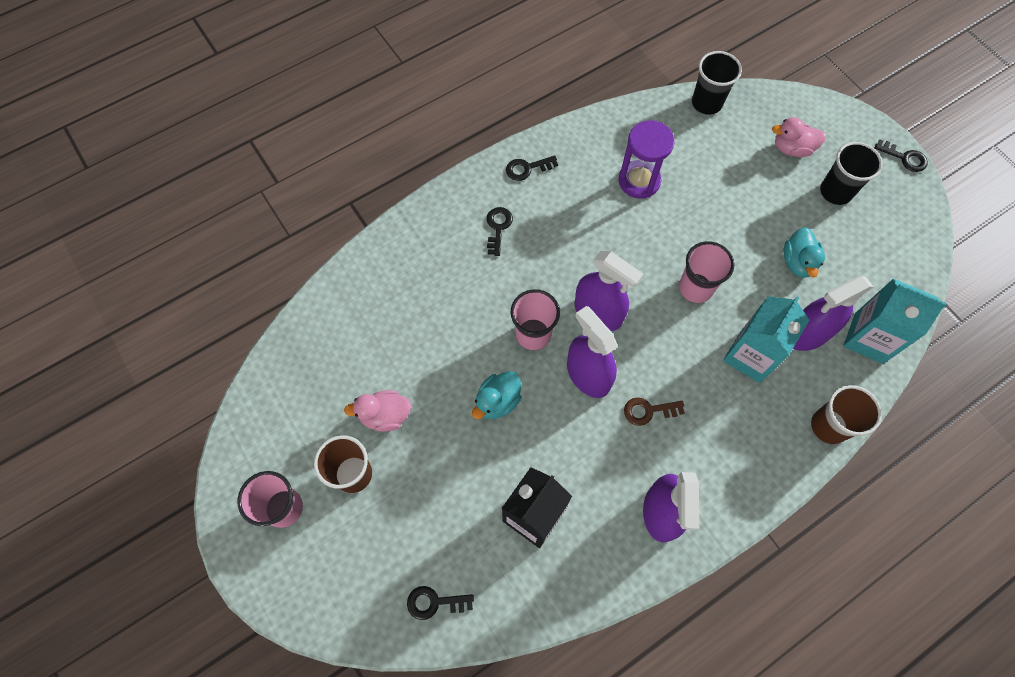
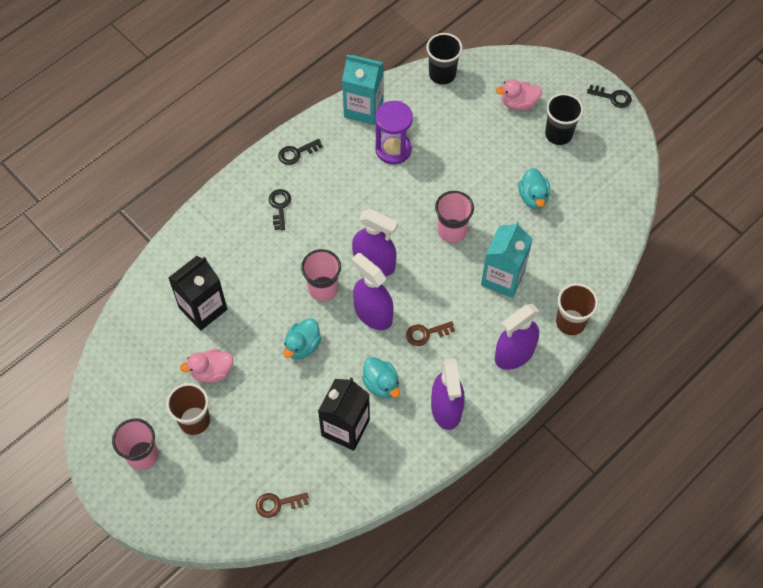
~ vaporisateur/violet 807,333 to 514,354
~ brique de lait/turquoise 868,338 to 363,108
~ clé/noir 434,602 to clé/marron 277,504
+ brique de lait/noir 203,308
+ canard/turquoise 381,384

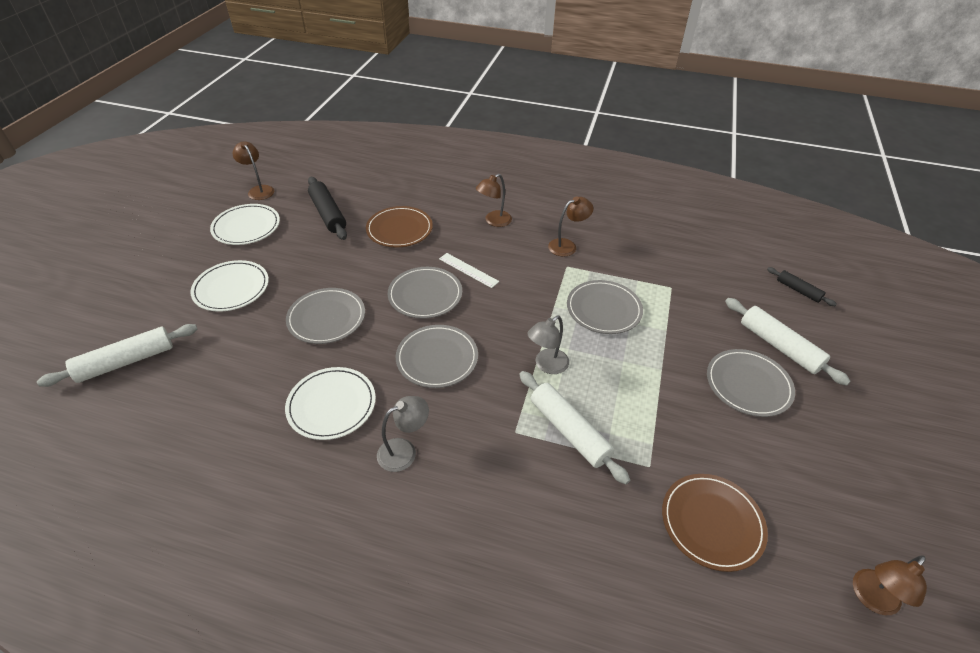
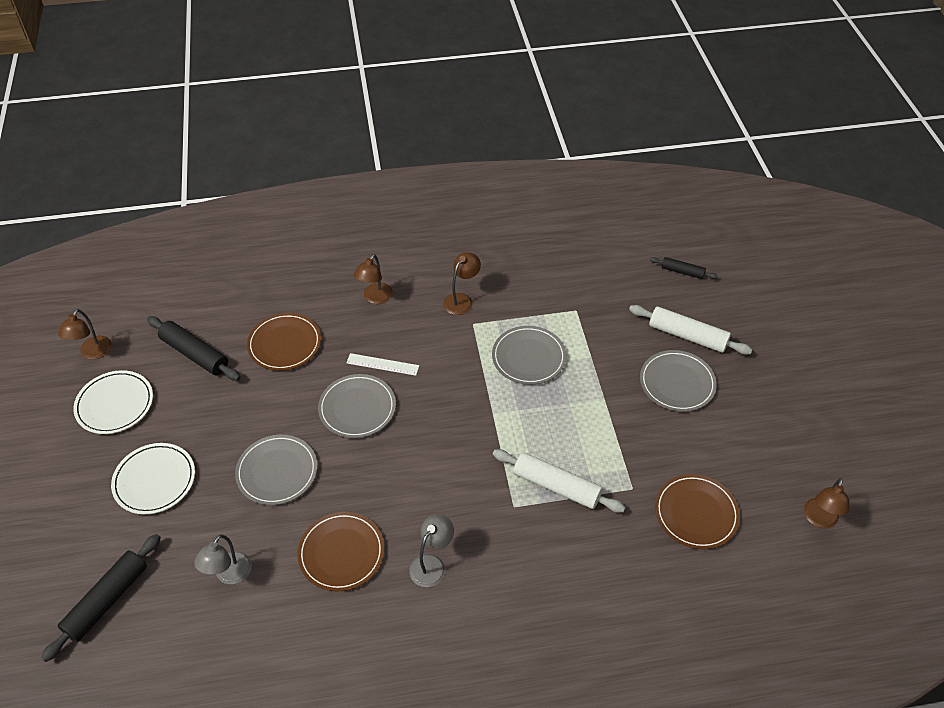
~ lampe/marron 259,190 = 93,353 105 degrees counterclockwise
~ lampe/gris 546,365 to 229,575
~ rouleau à pâtisserie/blanc 126,361 to rouleau à pâtisserie/noir 107,600
- assiette/gris 437,358
~ assiette/blanc 331,405 to assiette/marron 341,553

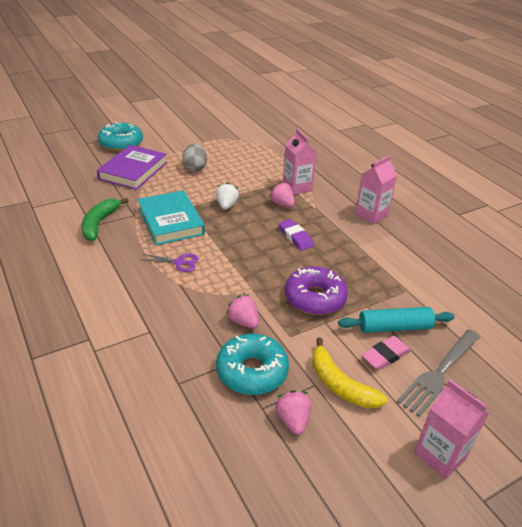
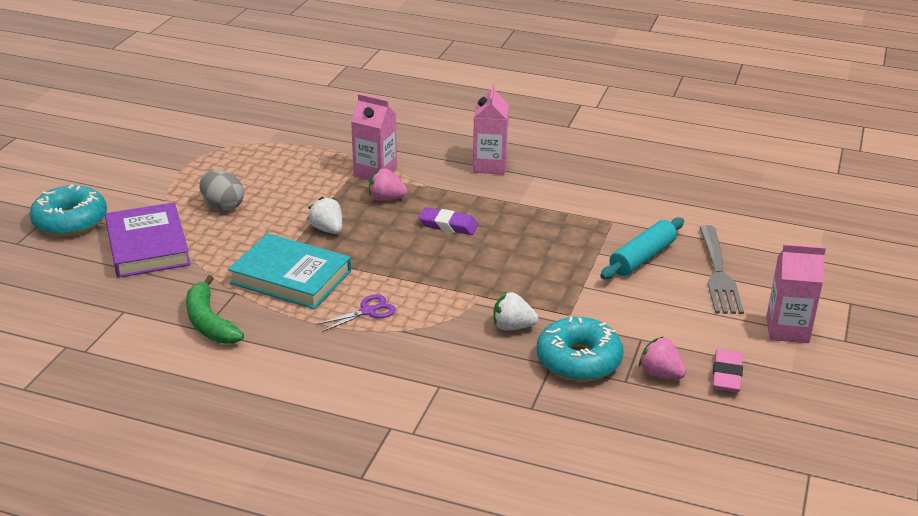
- beignet/violet 315,298
~ fraise/rose 243,321 to fraise/blanc 512,326
~ gomme/rose 385,355 to 727,375
- banane/jaune 340,384

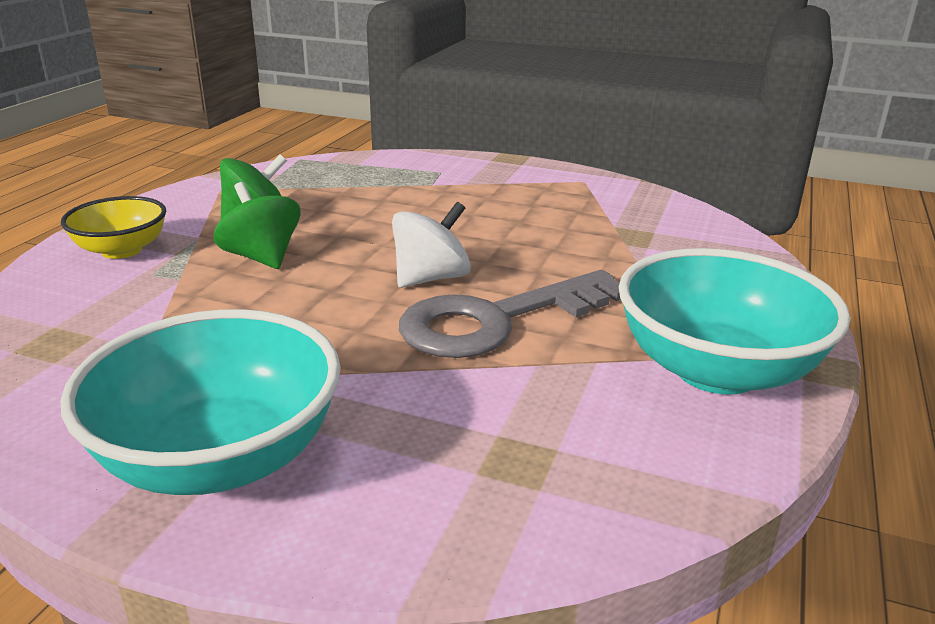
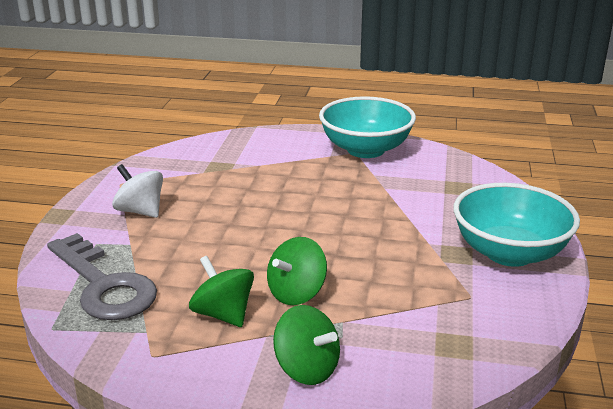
~ bol/jaune 122,250 to toupie/vert 307,368
~ toupie/blanc 431,278 to 140,211
~ clé/gris 497,320 to 104,285

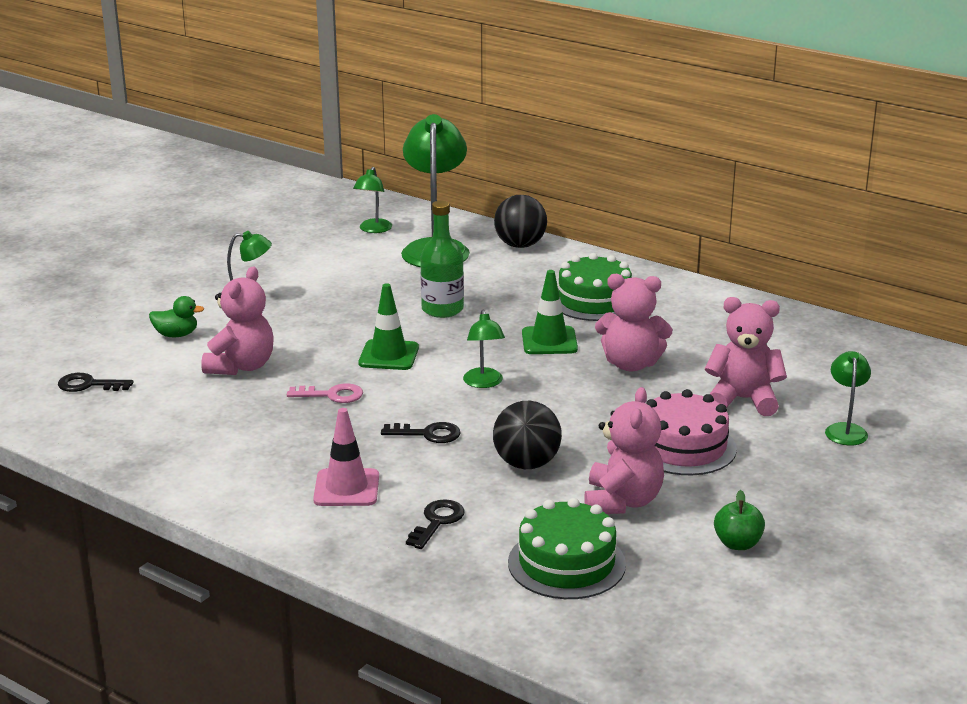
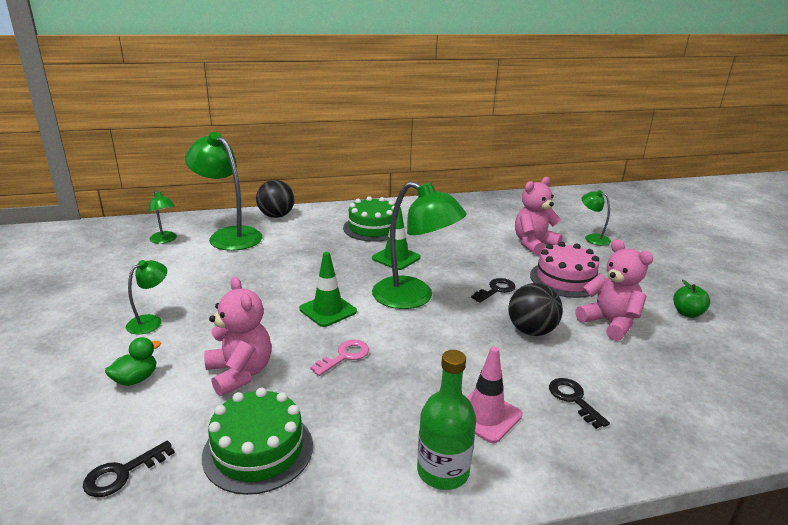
~ bouteille/vert 442,309 to 443,471
- ours en peluche/rose 631,364
~ lampe/vert 484,383 = 414,297 x2.00
~ clé/noir 428,434 to 496,290
~ gâteau/vert 566,563 to 258,450

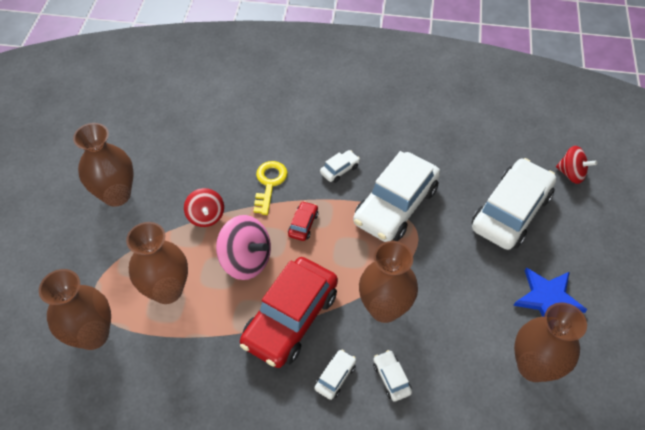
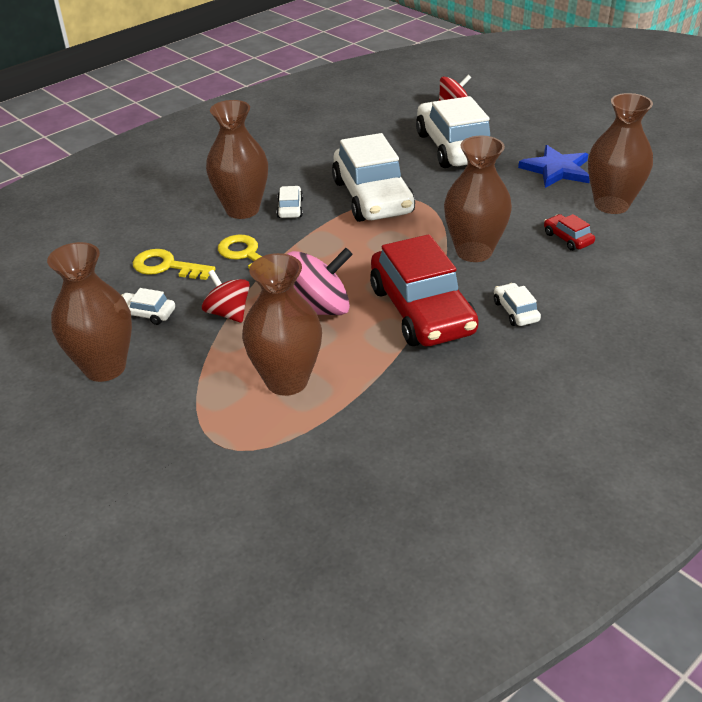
~ toupie/rouge 206,216 = 228,313 150 degrees counterclockwise
~ voiture/rouge 303,224 to 567,238
~ vase/marron 93,335 to 242,209
~ voiture/blanc 391,378 to 146,314
+ clé/jaune 166,266

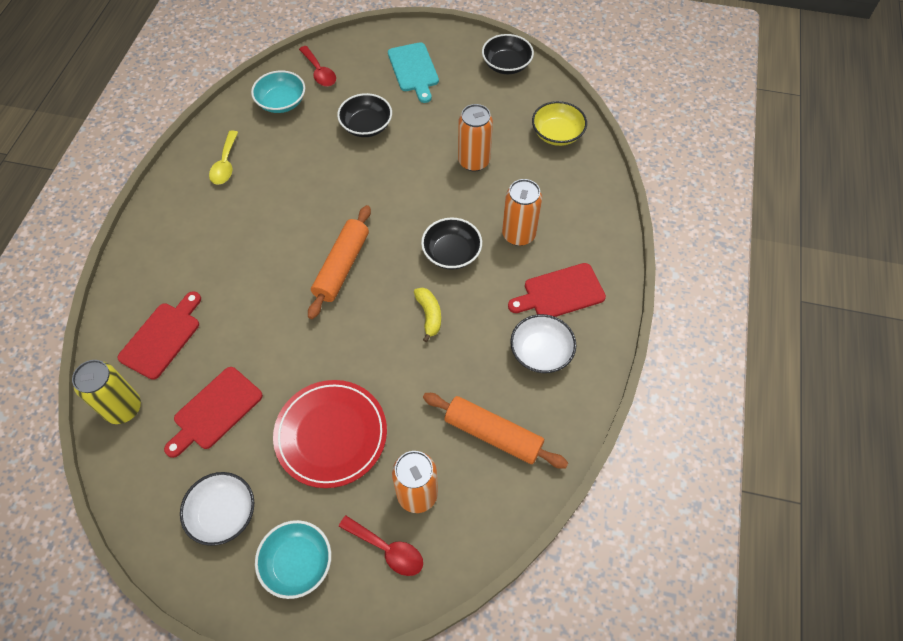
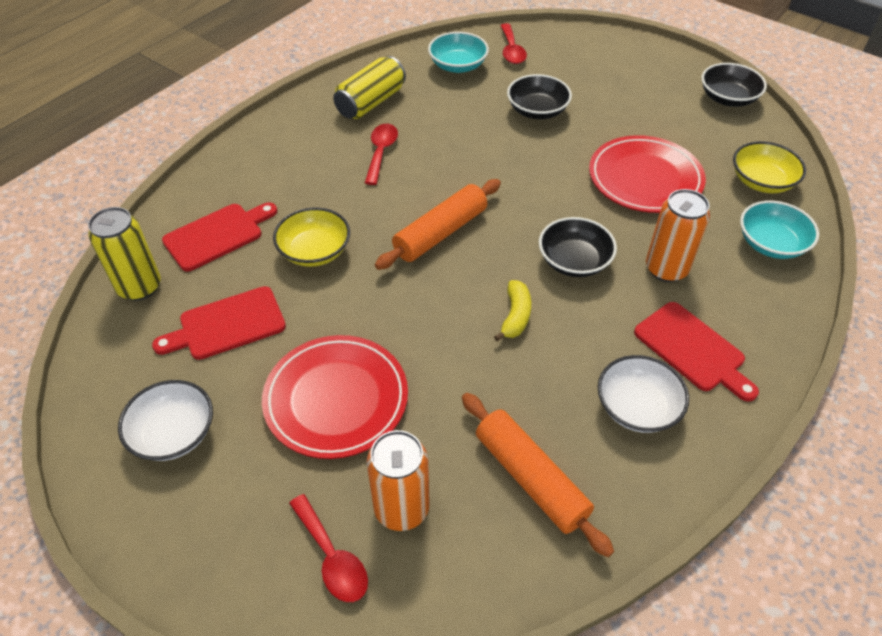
- planche à découper/turquoise 414,70
~ canette/orange 474,161 to assiette/rouge 645,179
~ cuillère/jaune 225,164 to canette/jaune 370,102
~ planche à découper/rouge 560,293 = 693,349 135 degrees counterclockwise
~ bol/turquoise 297,563 to 771,244
+ cuillère/rouge 381,152
+ bol/jaune 314,251

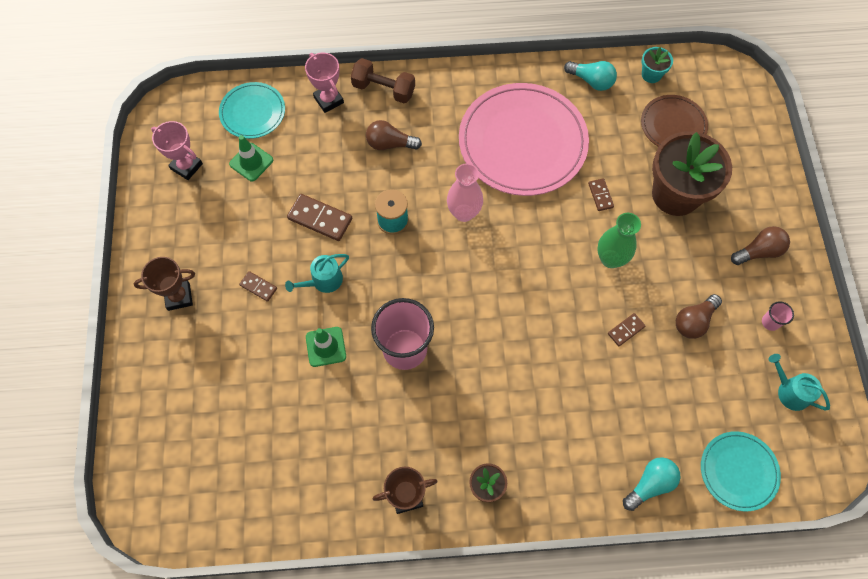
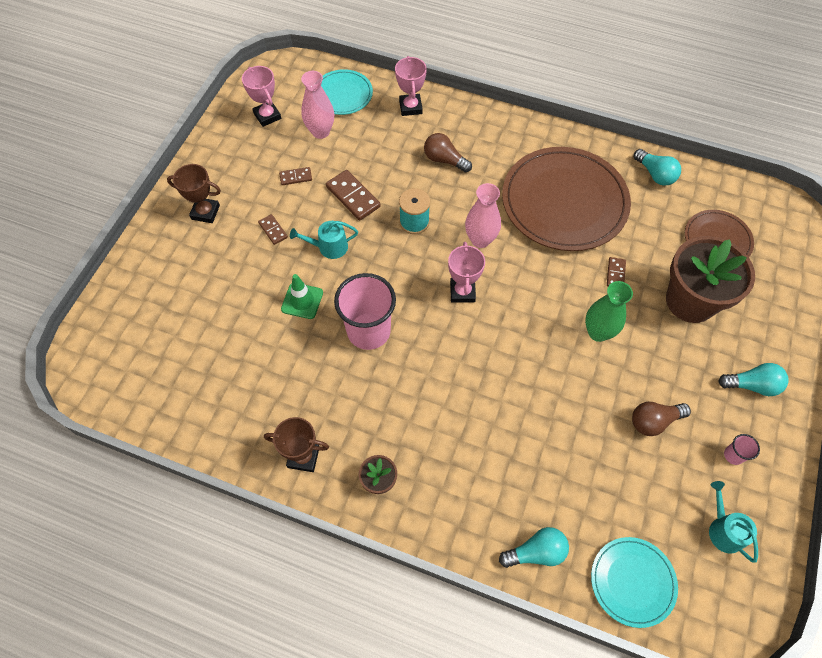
- pot de fleurs/turquoise 651,74
- haltère/marron 383,89
~ assiette/rose 522,142 to assiette/marron 564,202
~ cône de chantier/vert 251,162 to vase/rose 320,132
~ ampoule/marron 758,251 to ampoule/turquoise 752,385
~ domino/marron 626,330 to 296,177
+ trophée/rose 462,292

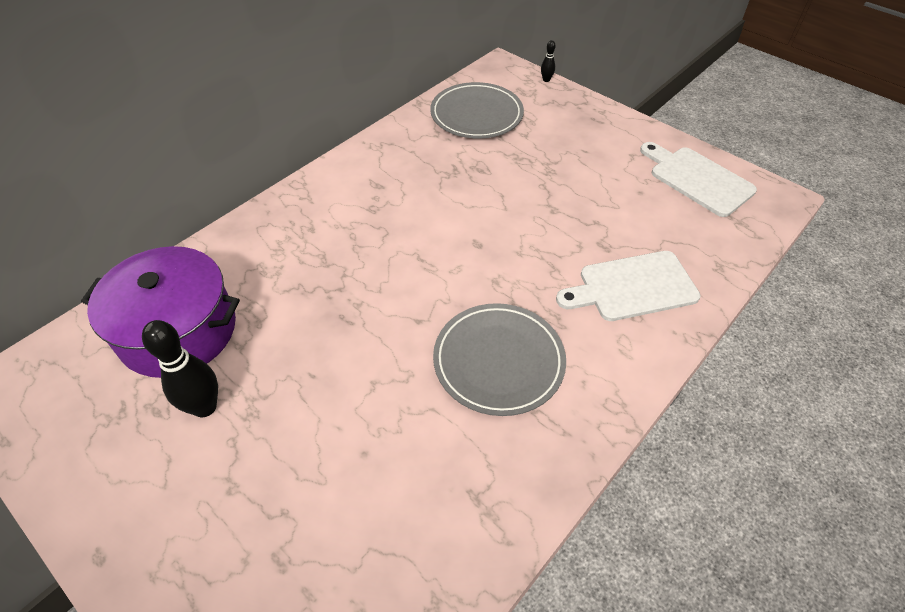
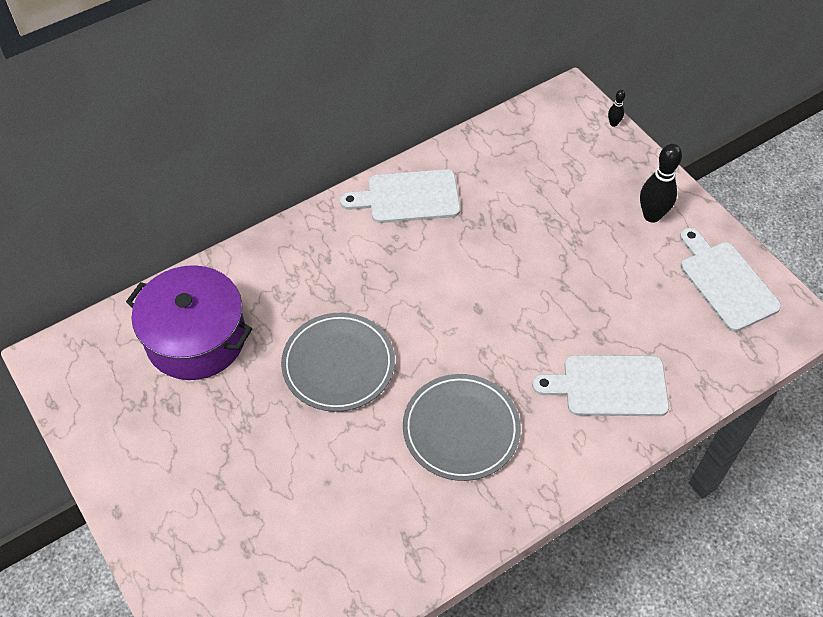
~ assiette/gris 476,115 to 338,364
~ quille/noir 204,407 to 652,215
+ planche à découper/blanc 408,197

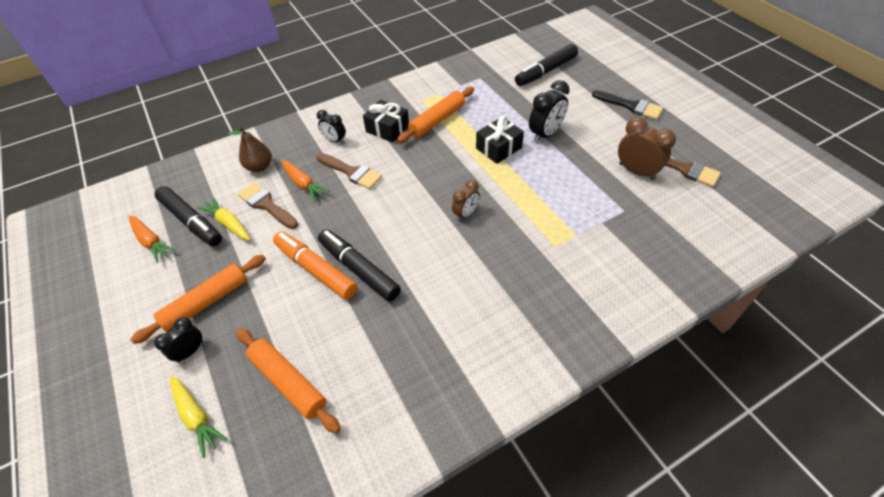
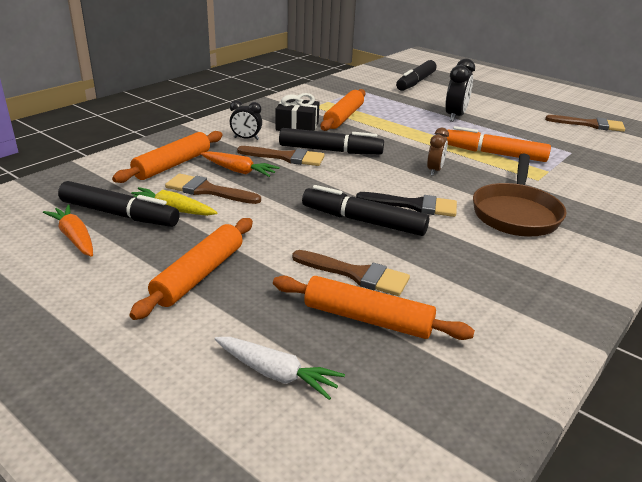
~ pinceau/noir 631,106 to 414,205
- cadeau/noir 499,148
- réveil/marron 636,171
~ poire/marron 259,167 to rouleau à pâtisserie/orange 172,165
~ carotte/orange 151,241 = 75,238 150 degrees counterclockwise
~ feutre/orange 316,269 to 494,153
- réveil/noir 190,351
~ carotte/jaune 196,417 to carotte/blanc 276,374
+ feutre/noir 330,151
+ poêle/marron 516,213
+ pinceau/marron 357,274

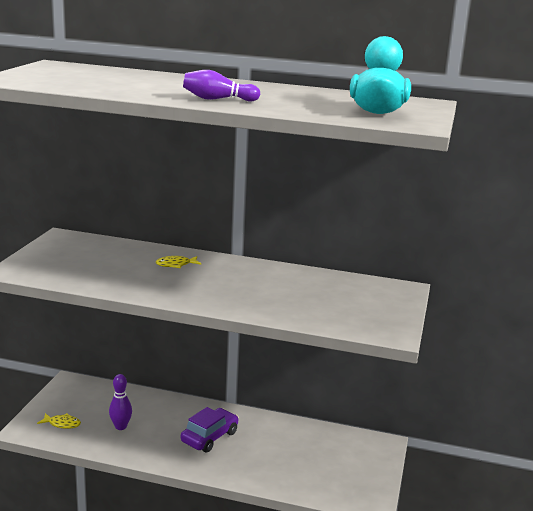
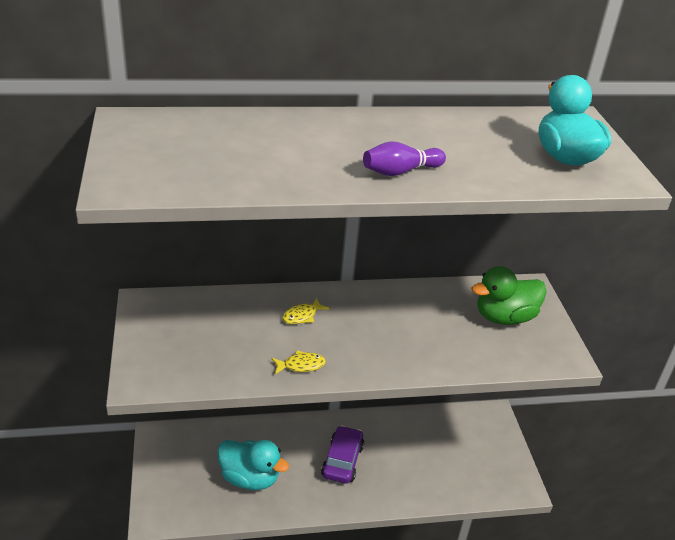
~ quille/violet 120,426 to canard/turquoise 250,478
~ poisson/jaune 62,424 to 301,365
+ canard/vert 504,317

